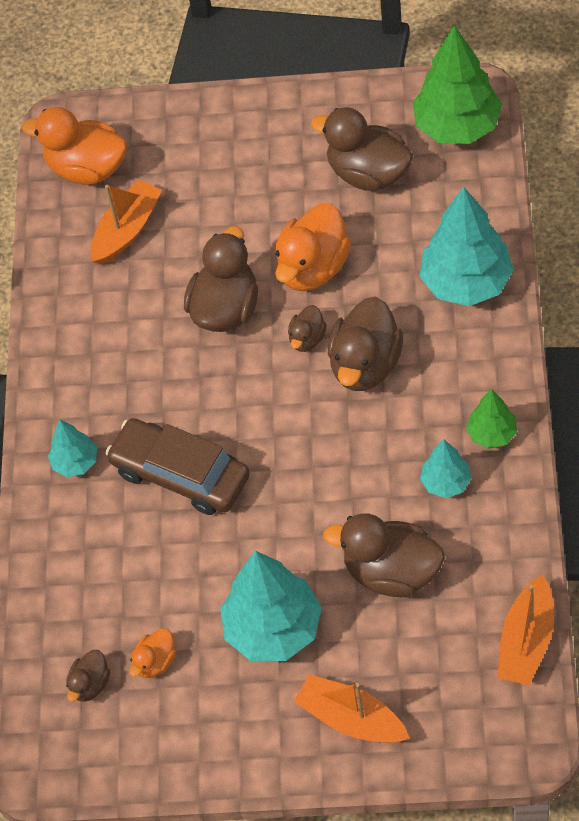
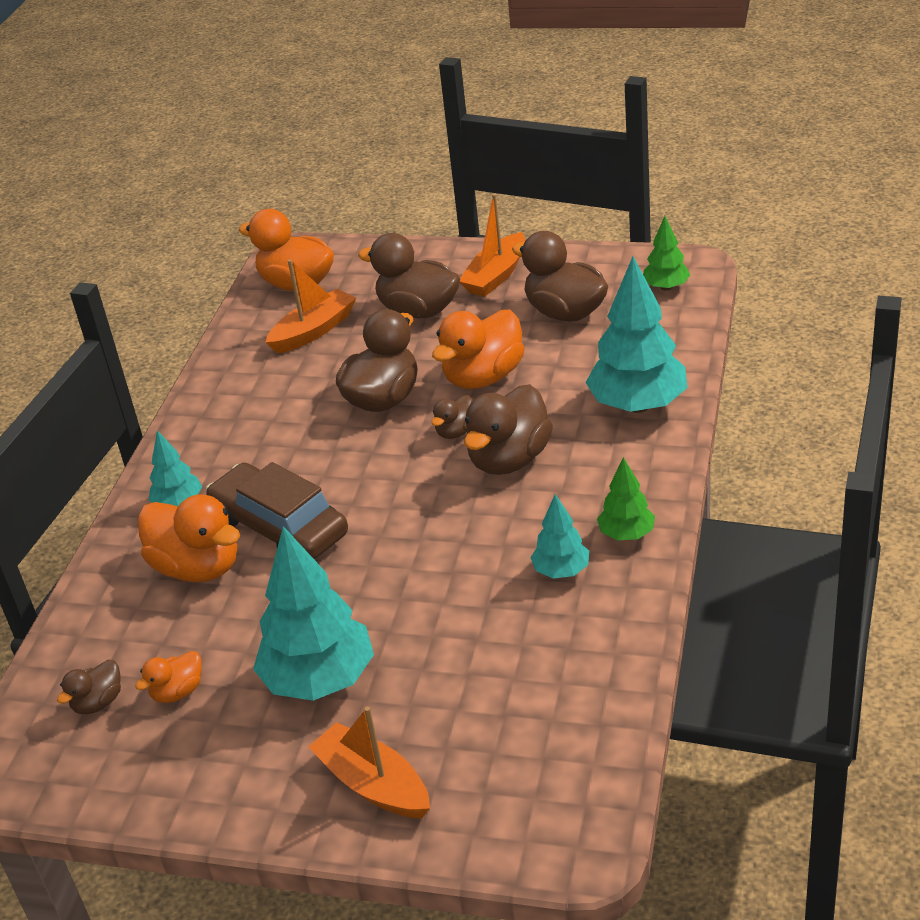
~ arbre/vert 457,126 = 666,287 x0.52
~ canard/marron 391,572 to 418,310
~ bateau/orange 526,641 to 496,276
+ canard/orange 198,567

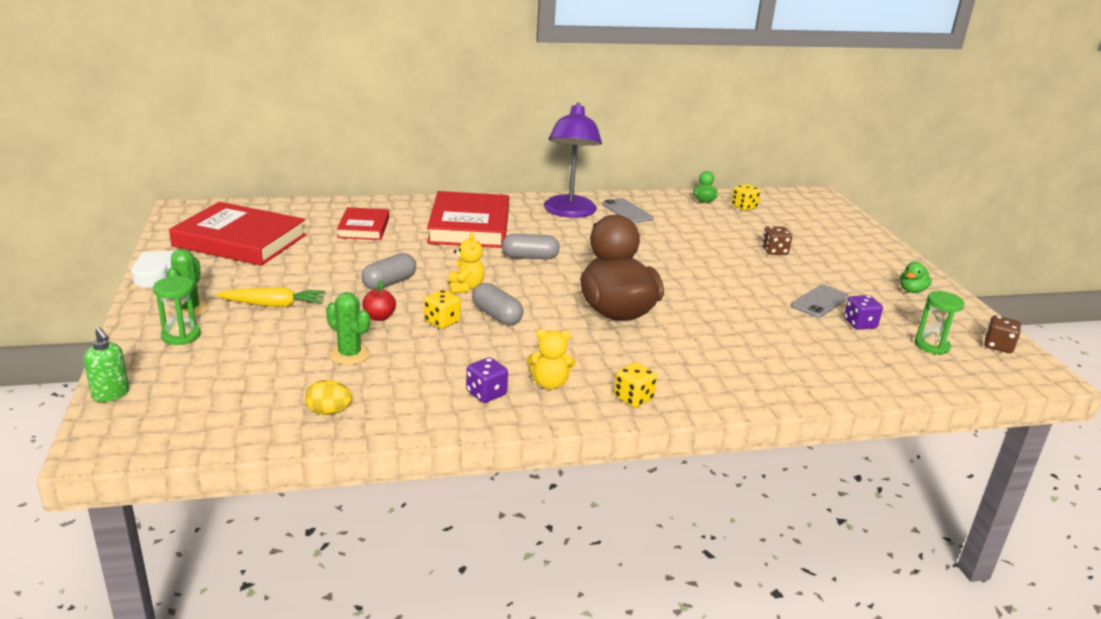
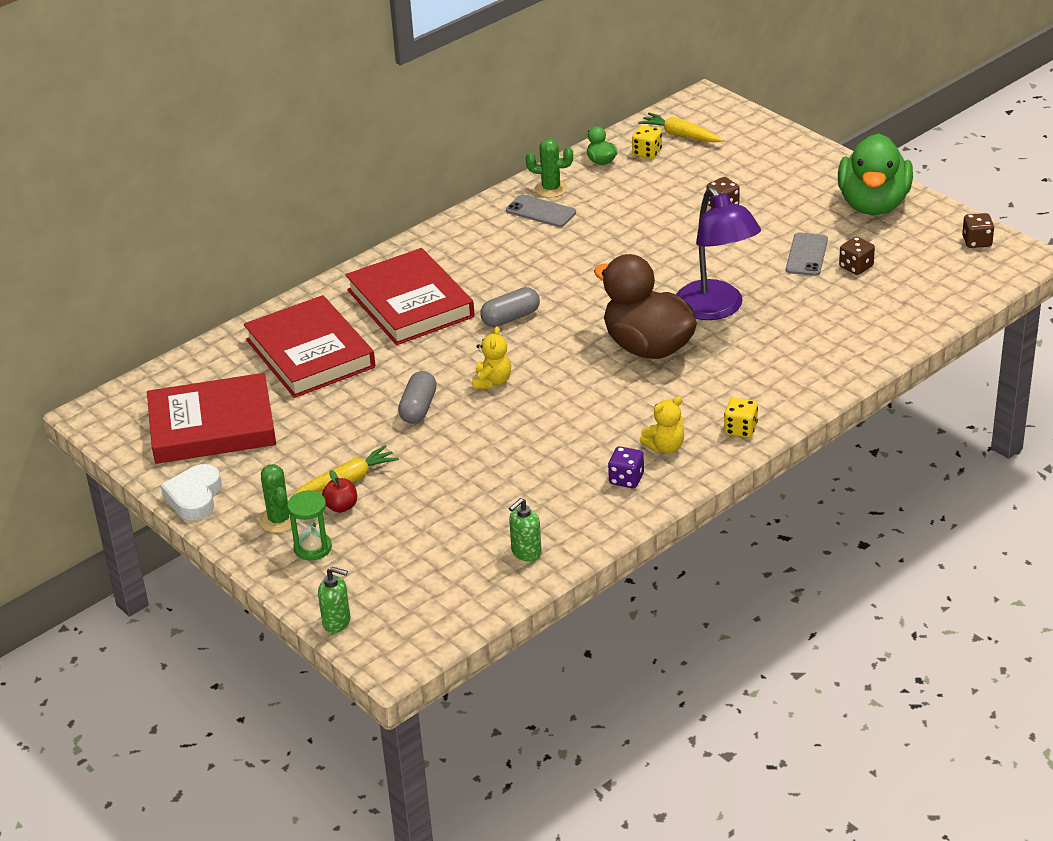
~ lampe/violet 569,212 to 716,309
~ livre/rouge 364,228 = 310,353 x1.77
~ ours en peluche/jaune 465,287 = 492,381 45 degrees clockwise
~ canard/vert 911,290 = 873,204 x2.47
~ pomme/rouge 379,317 to 341,507
- gélule/gris 496,316
- dé/jaune 442,321
- sablier/vert 931,346
~ cactus/vert 349,355 to 551,189
~ dé/violet 859,324 to dé/marron 856,267
~ œuf/jaune 329,412 to distributeur de savon/vert 526,553
+ carotte/jaune 680,135

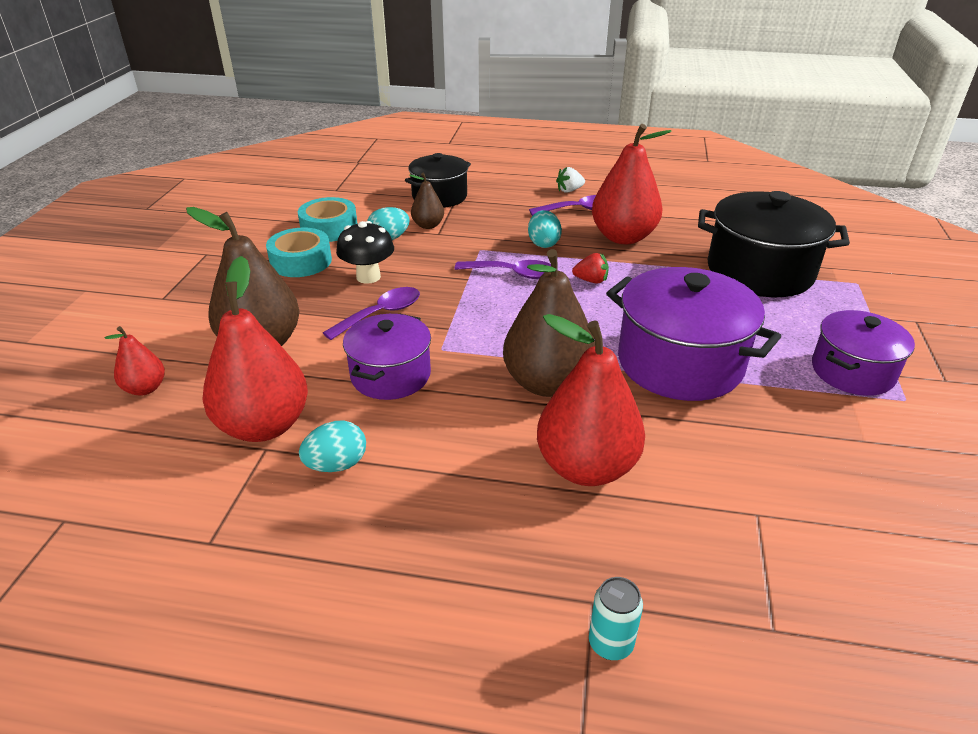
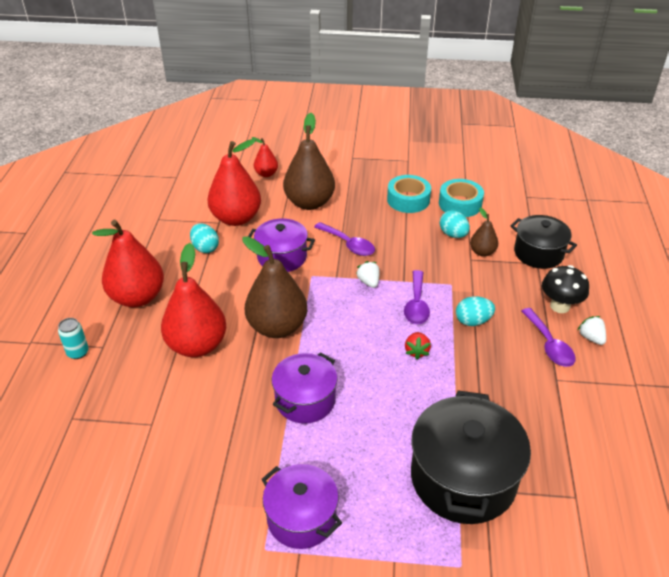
~ poire/rouge 623,237 to 137,297
~ champignon/noir 368,277 to 560,306
~ marmite/violet 680,363 = 305,400 x0.63
+ fraise/blanc 368,282

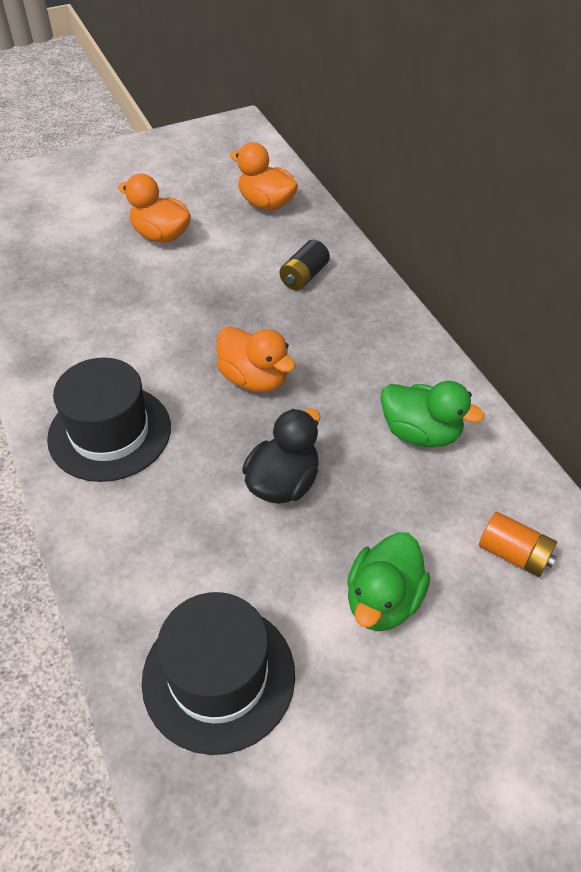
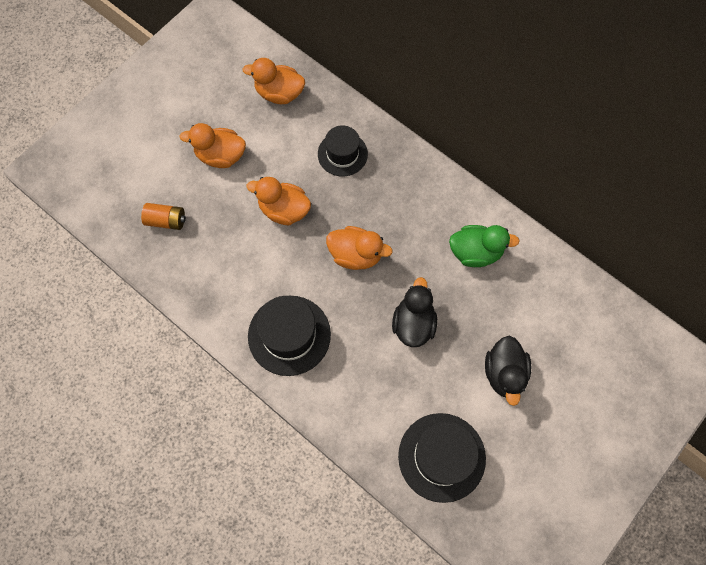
~ pile/noir 304,276 to chapeau/noir 342,154
~ pile/orange 513,554 to 166,221
~ canard/vert 383,600 to canard/noir 504,373
+ canard/orange 284,210

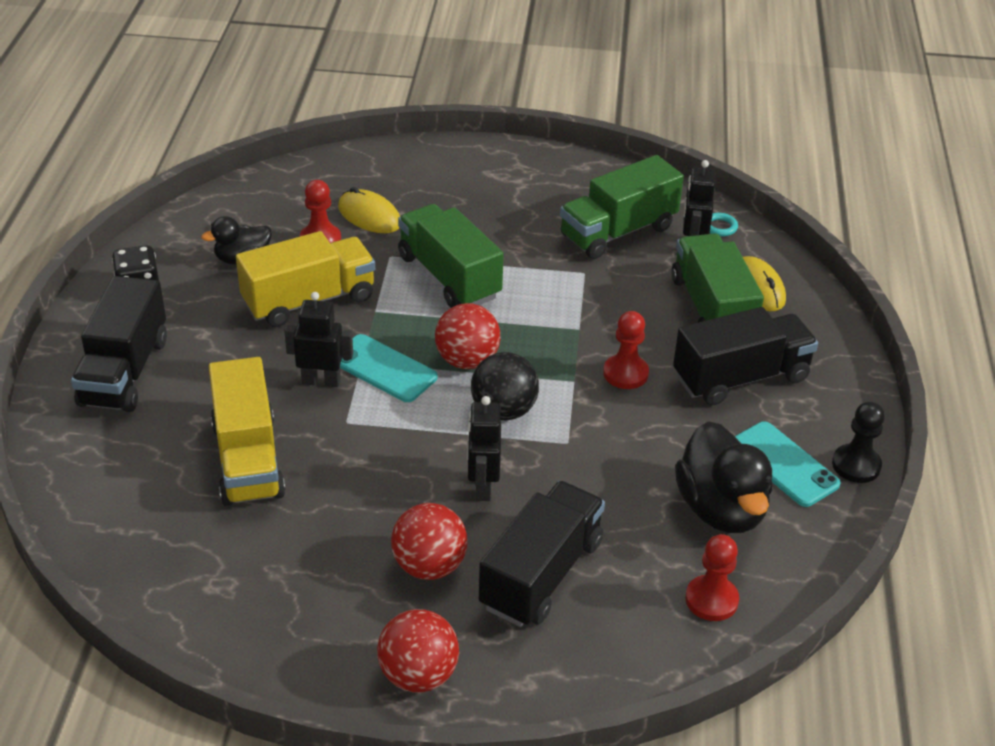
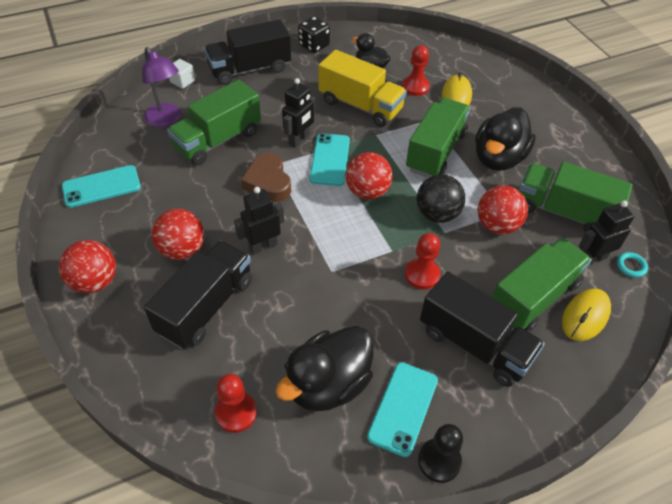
~ robot/noir 321,381 = 299,140 60 degrees clockwise
~ balle/noir 503,411 to 437,214
~ camion/jaune 248,459 to camion/vert 218,140
~ camion/noir 541,574 = 206,306 60 degrees counterclockwise
+ lampe/violet 167,120
+ cube/blanc 182,81
+ canard/noir 498,158
+ cœur/marron 268,182
+ téléphone/turquoise 101,187
+ balle/rouge 497,225

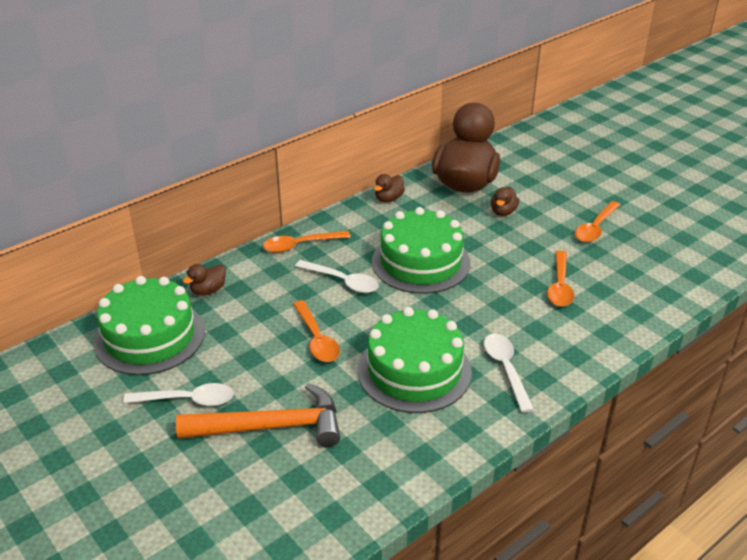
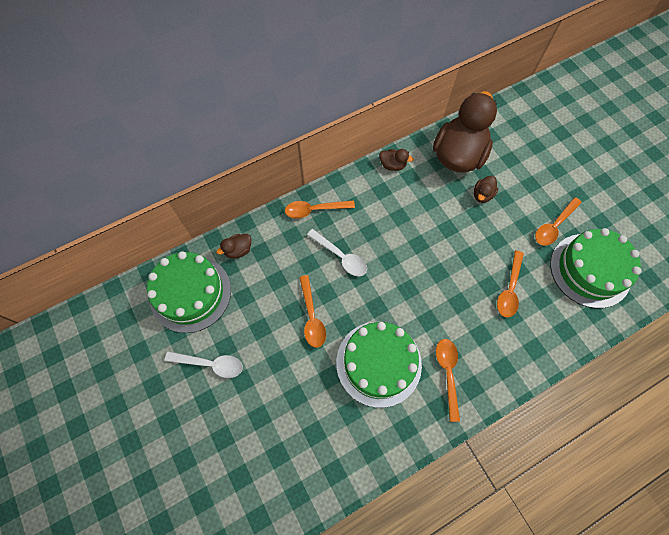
~ canard/marron 389,199 = 392,165 120 degrees counterclockwise
~ gâteau/vert 420,262 to 590,270
~ cuillère/blanc 506,369 to cuillère/orange 447,373
- marteau/orange 271,426

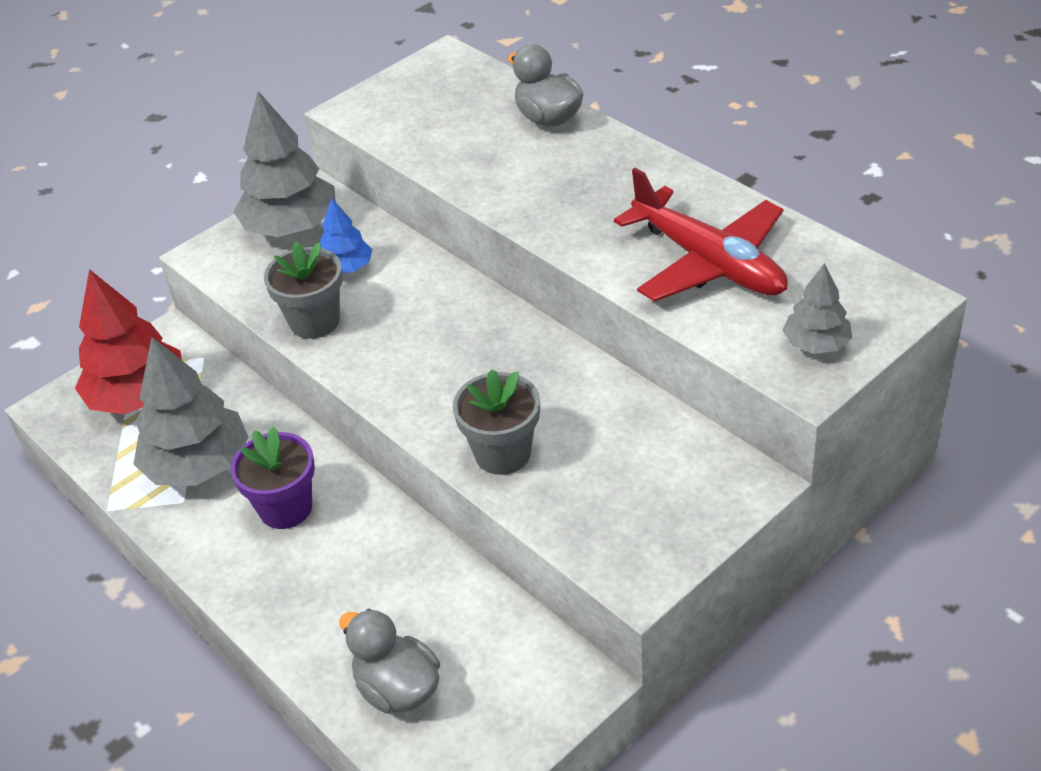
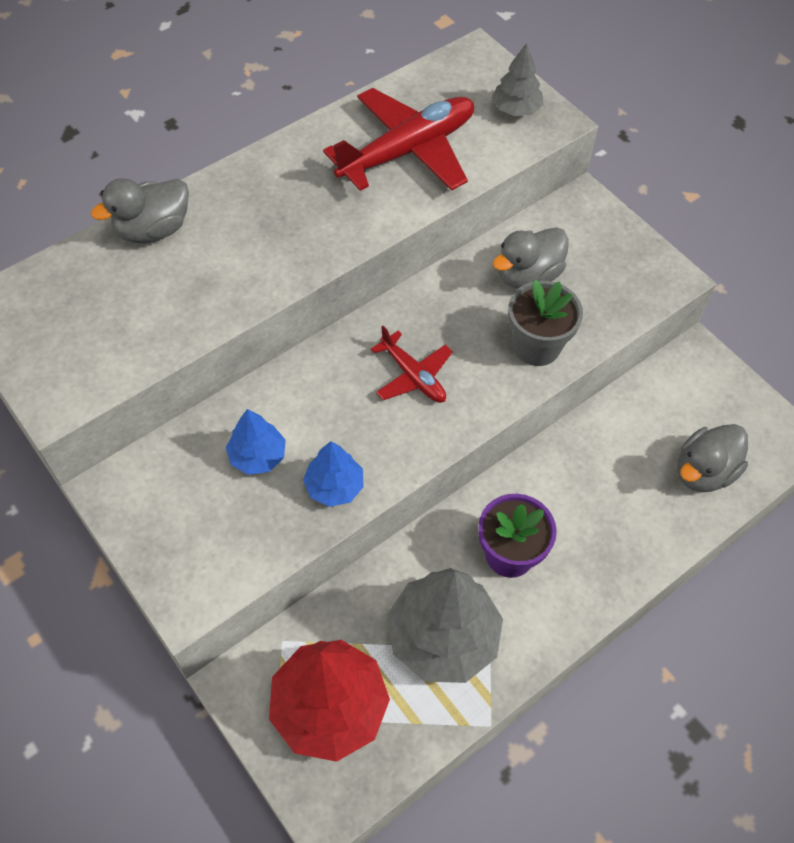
- arbre/gris 291,227
~ pot de fleurs/gris 314,321 to arbre/bleu 334,486
+ canard/gris 527,275
+ avion/rouge 413,376

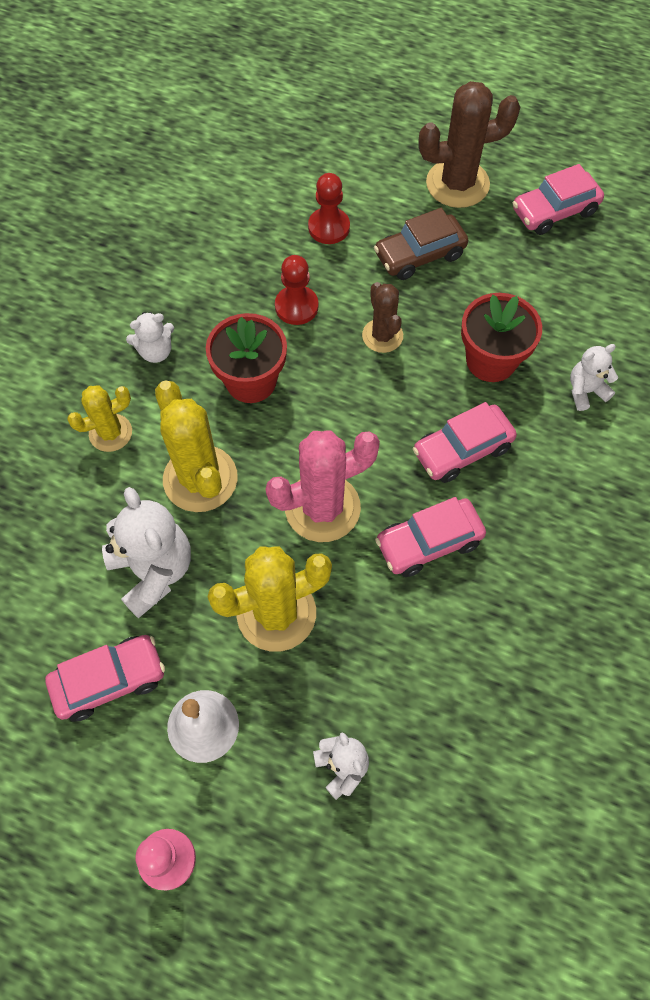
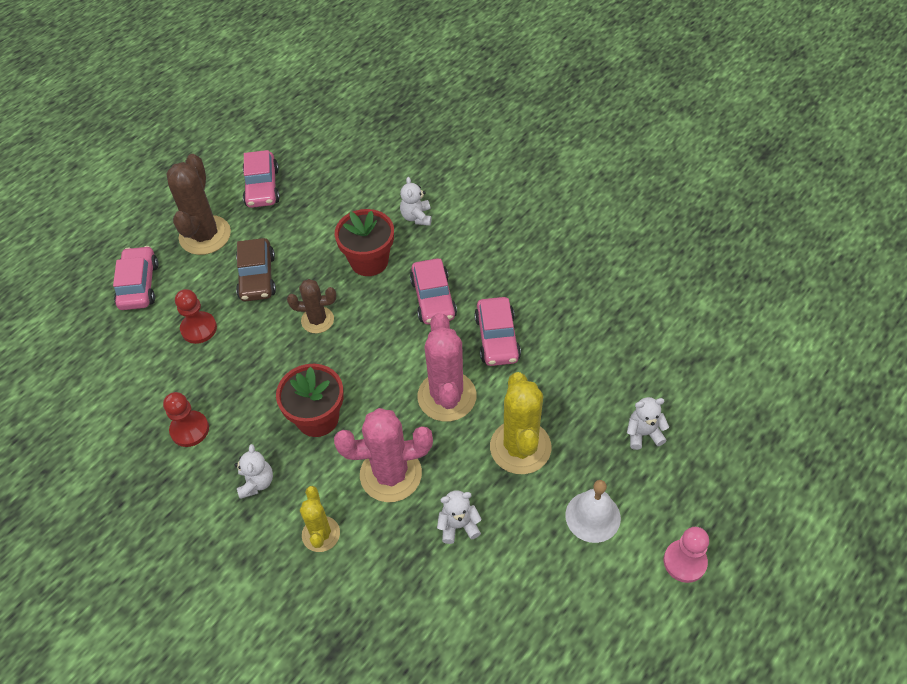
~ pion/rouge 296,306 to 189,429
~ cactus/jaune 200,479 to cactus/rose 391,474
~ ours en peluche/blanc 153,571 = 458,525 x0.56
~ voiture/rose 109,680 to 139,285

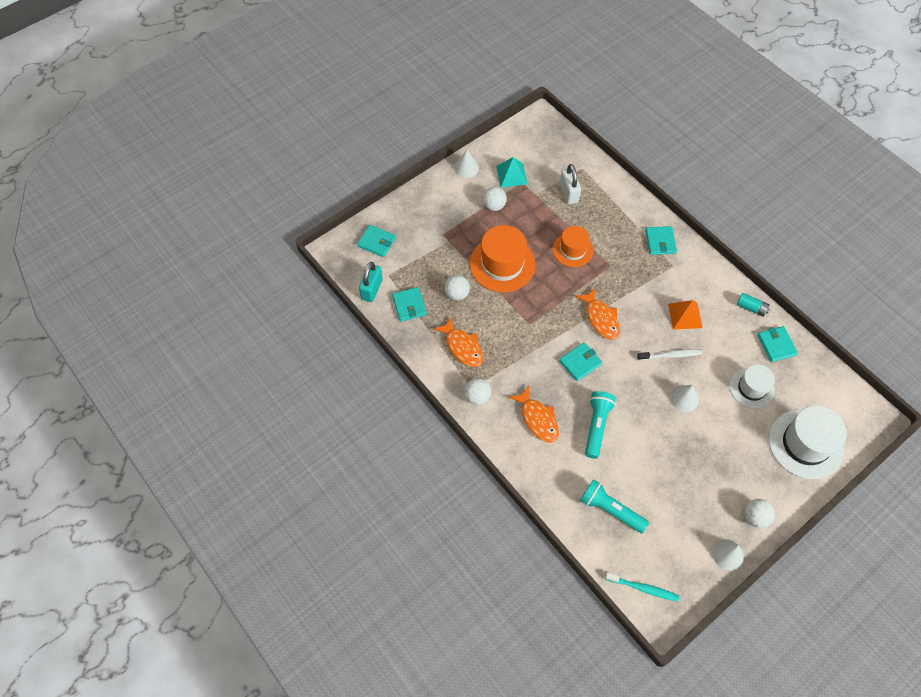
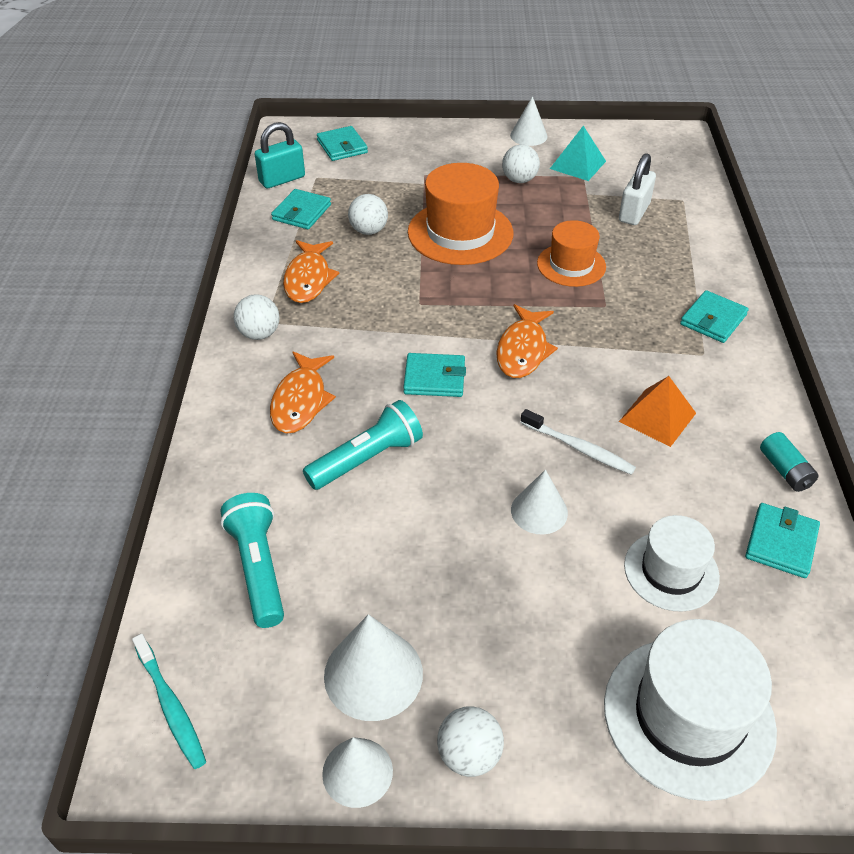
+ cône/blanc 373,674

